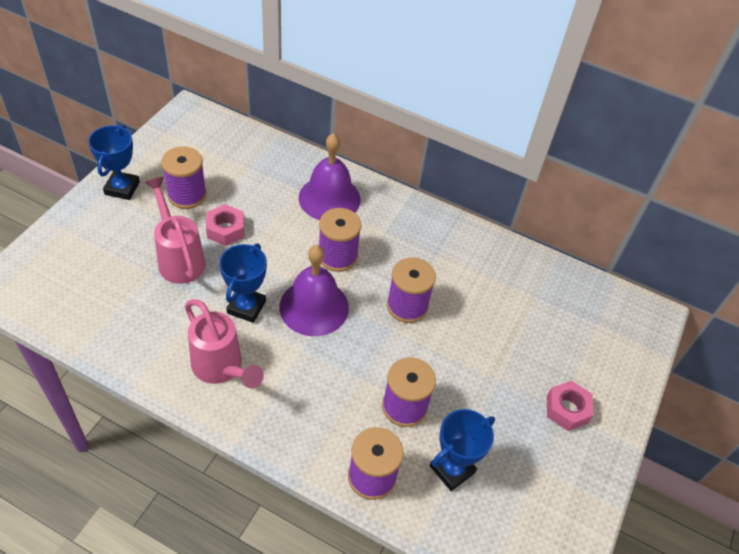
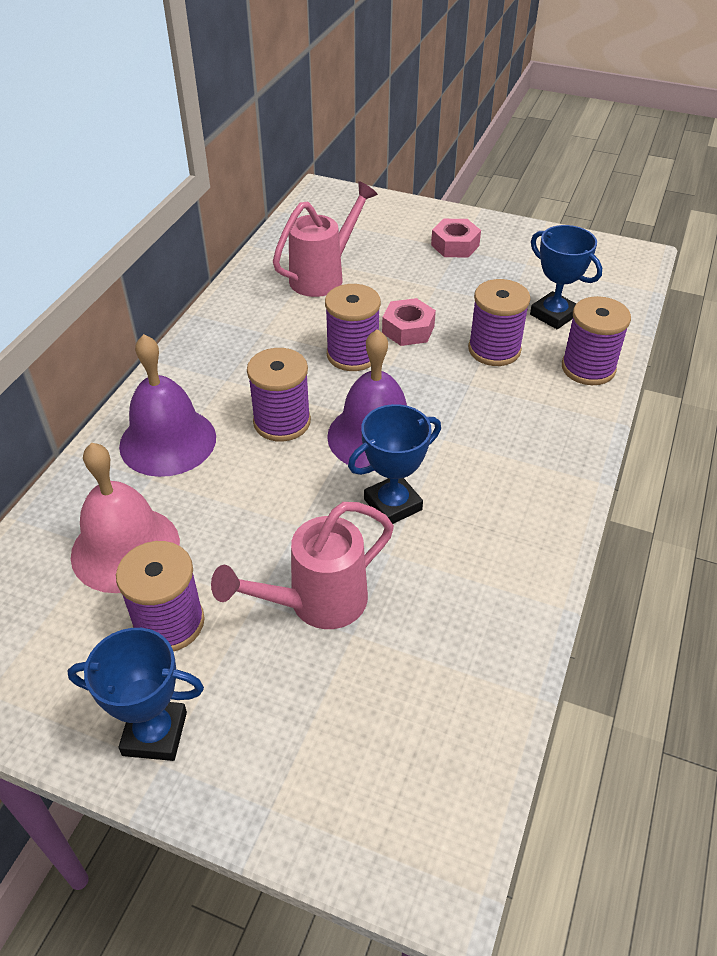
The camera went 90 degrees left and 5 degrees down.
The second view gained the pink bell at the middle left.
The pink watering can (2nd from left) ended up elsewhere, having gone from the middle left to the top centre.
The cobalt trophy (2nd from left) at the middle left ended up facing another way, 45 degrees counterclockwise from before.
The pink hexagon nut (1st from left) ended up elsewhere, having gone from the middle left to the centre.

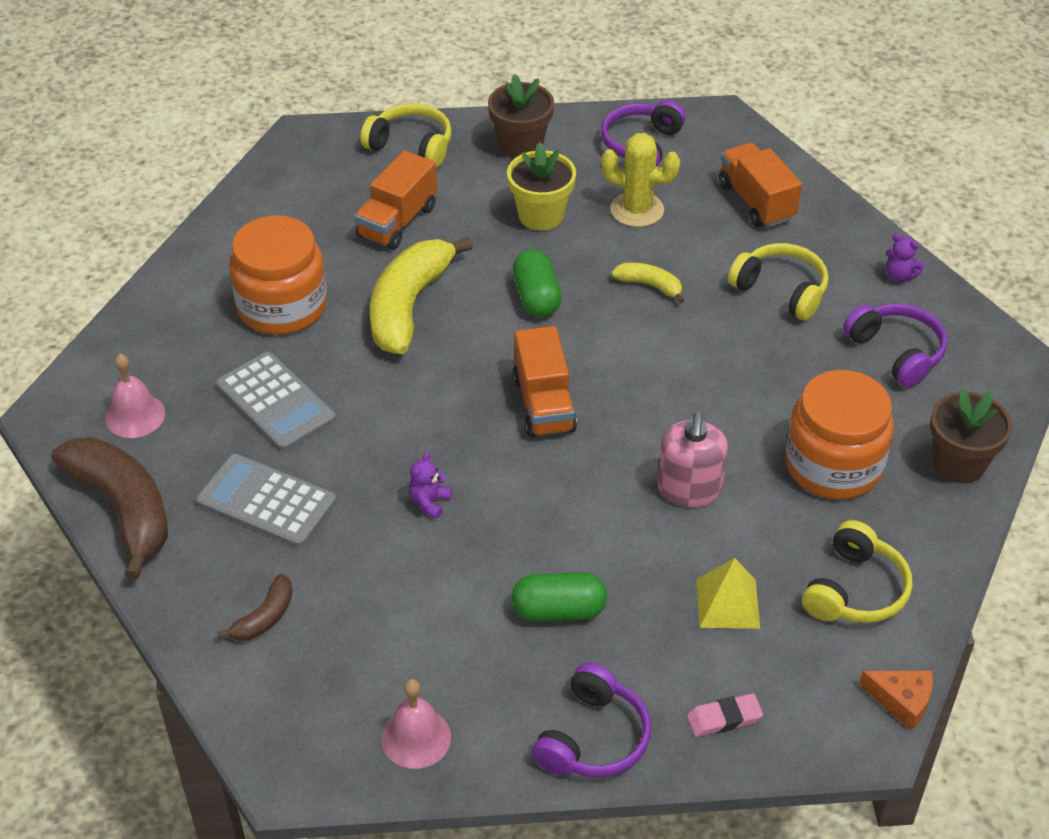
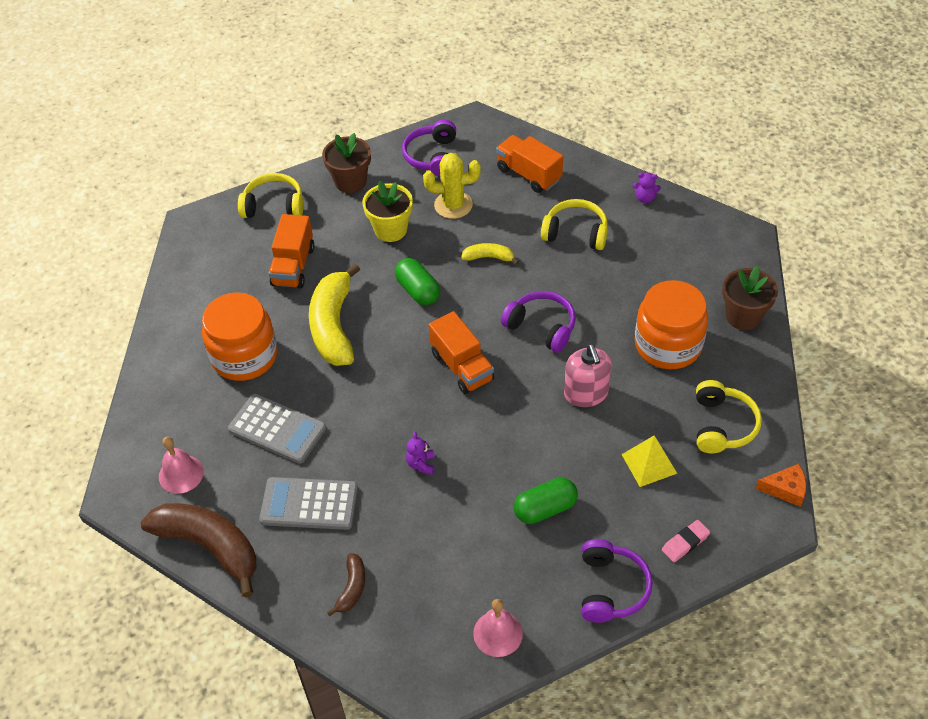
The camera went 20 degrees left and 5 degrees up.
The purple headset (3rd from left in the first image) ended up elsewhere, having gone from the middle right to the centre.

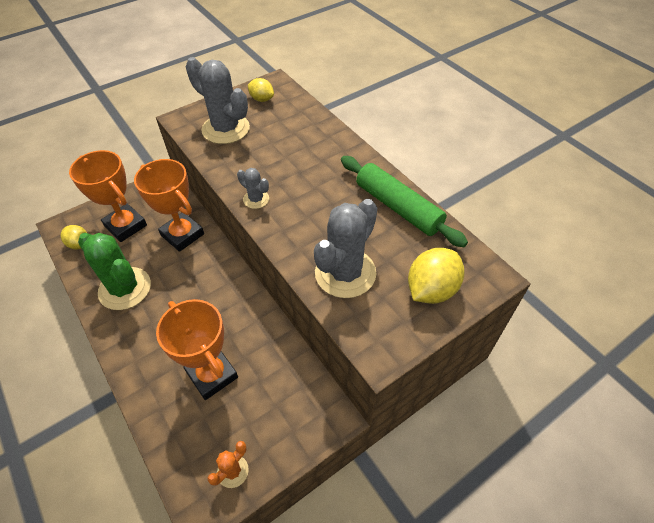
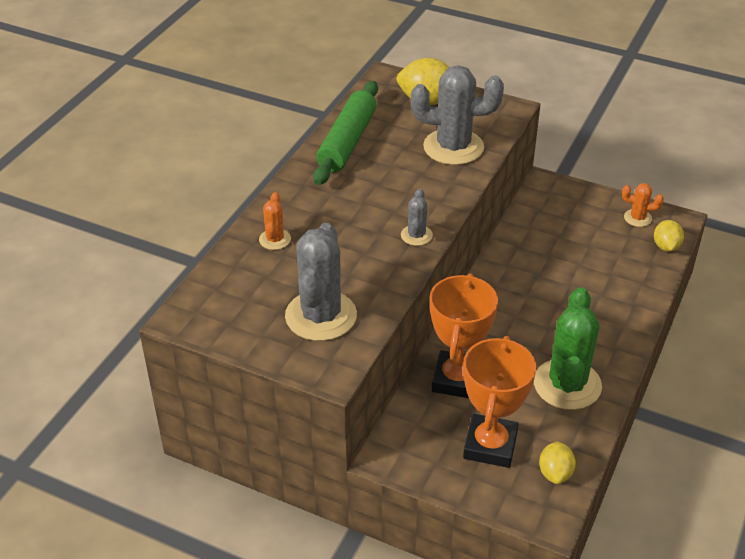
The camera went 120 degrees left and 10 degrees down.
The second view gained the orange-coloured saguaro cactus (1st from left) at the centre.
The bright yellow toy lemon (2nd from left in the first image) ended up elsewhere, having gone from the top centre to the middle right.
The second view lost the orange-coloured trophy (3rd from left) at the bottom left.

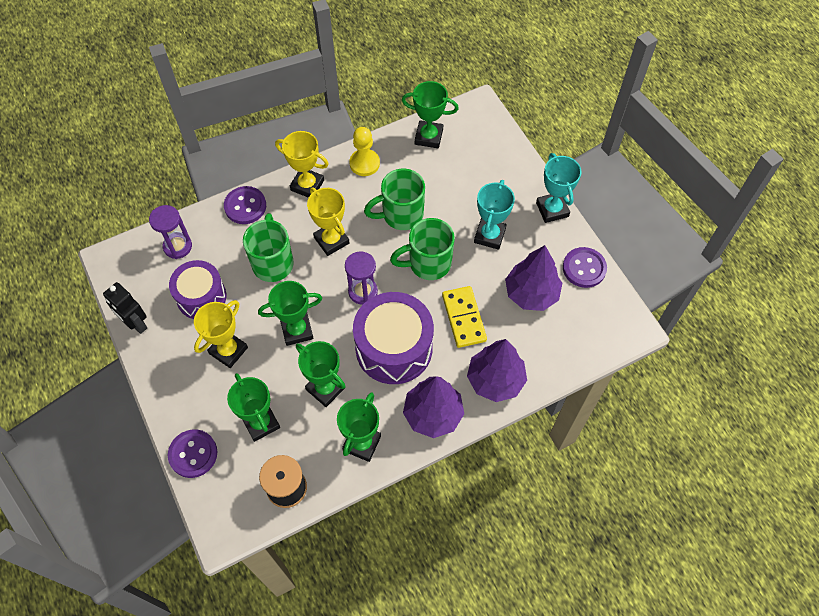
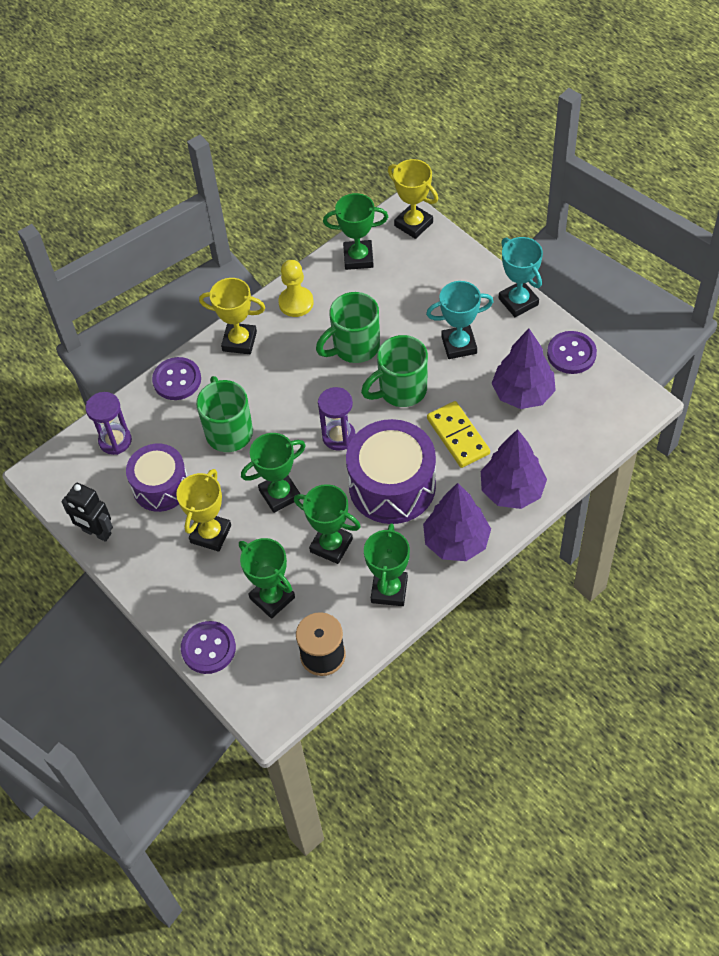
The camera went 10 degrees left and 5 degrees down.
The bright yellow trophy (3rd from left) ended up elsewhere, having gone from the centre to the top centre.
The turquoise trophy (1st from left) at the centre ended up facing another way, 75 degrees clockwise from before.

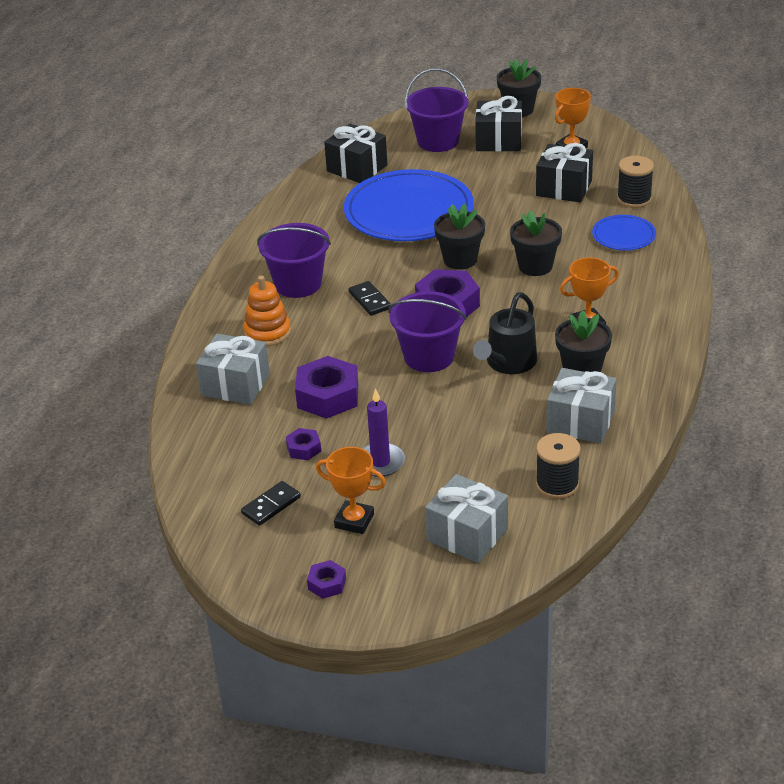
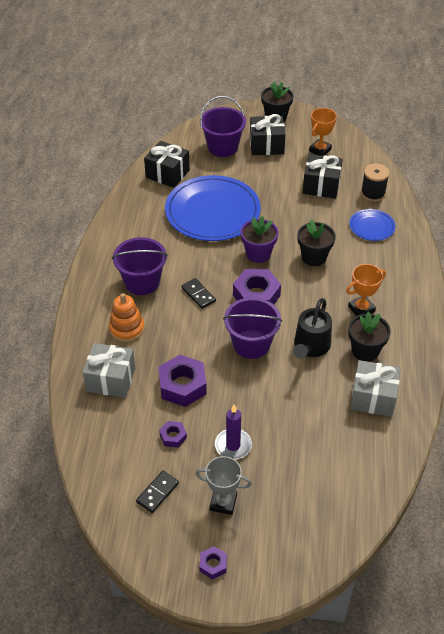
The camera went 10 degrees left and 10 degrees up.
What was the orange-coloured trophy (1st from left) at the centre turned into the ash-grey trophy at the bottom centre.
What was the black potted plant (1st from left) at the top centre turned into the purple potted plant at the centre.
The second view lost the ash-grey wrapped gift (2nd from left) at the centre.
The second view lost the black reel of thread (1st from left) at the middle right.

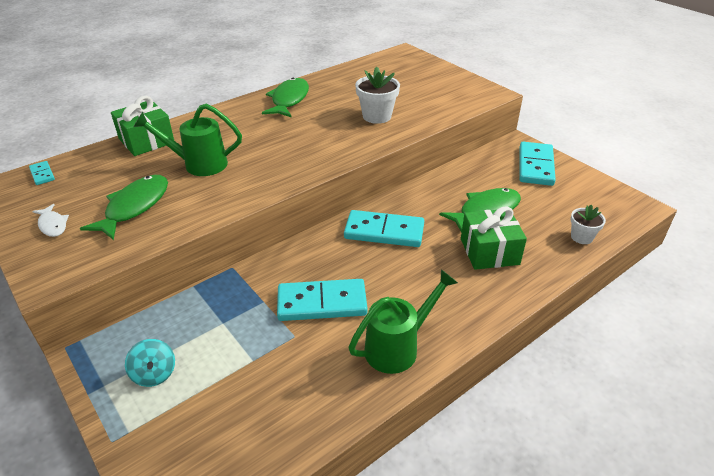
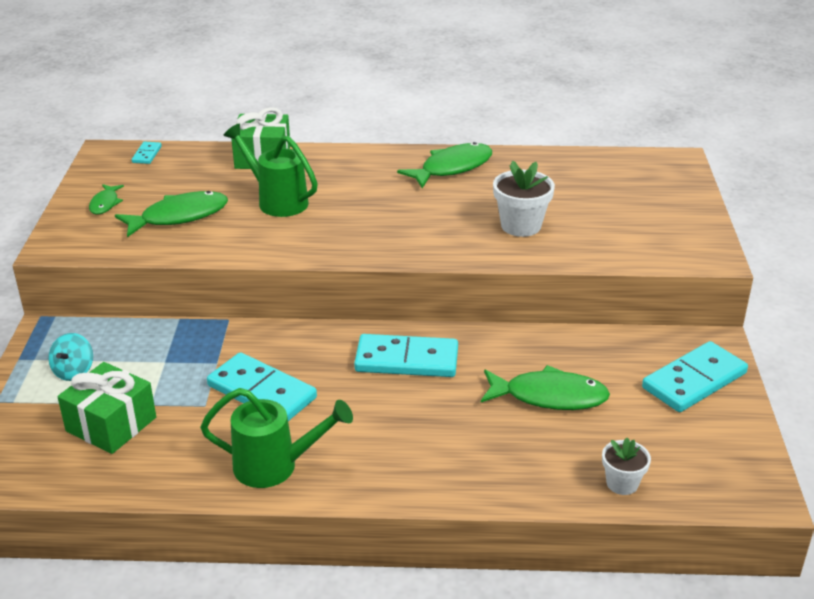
The camera went 40 degrees right and 5 degrees down.
The green wrapped gift (2nd from left in the first image) ended up elsewhere, having gone from the middle right to the bottom left.
What was the snow-white fish at the middle left turned into the green fish (1st from left) at the top left.
The turquoise domino (3rd from left) at the centre ended up facing another way, 45 degrees counterclockwise from before.

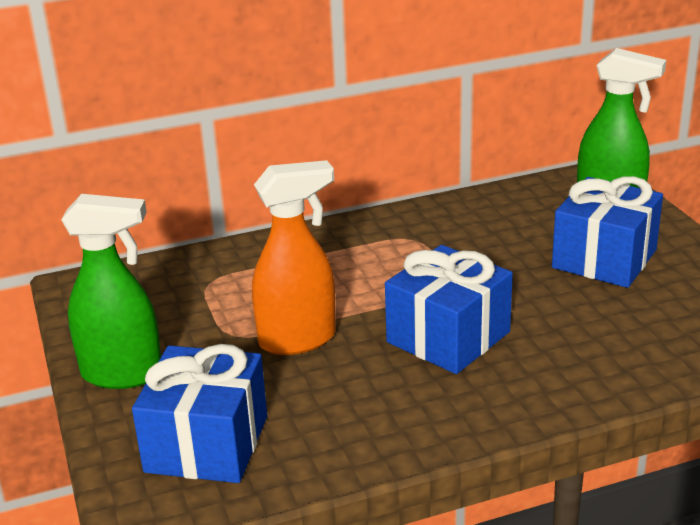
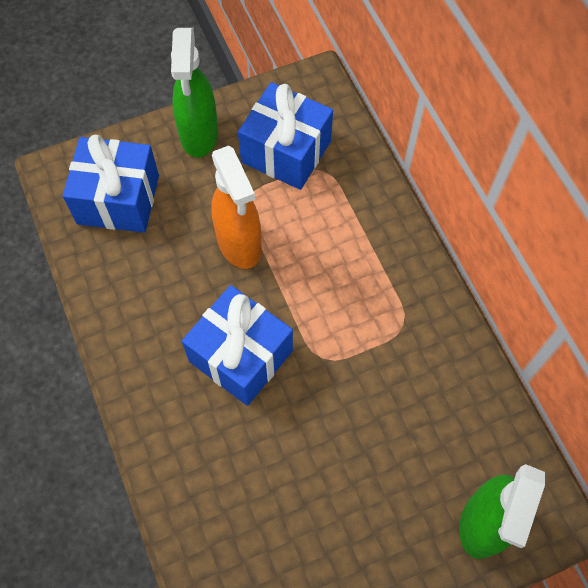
The camera went 85 degrees right and 35 degrees up.
The cobalt wrapped gift (3rd from left) ended up elsewhere, having gone from the middle right to the top centre.

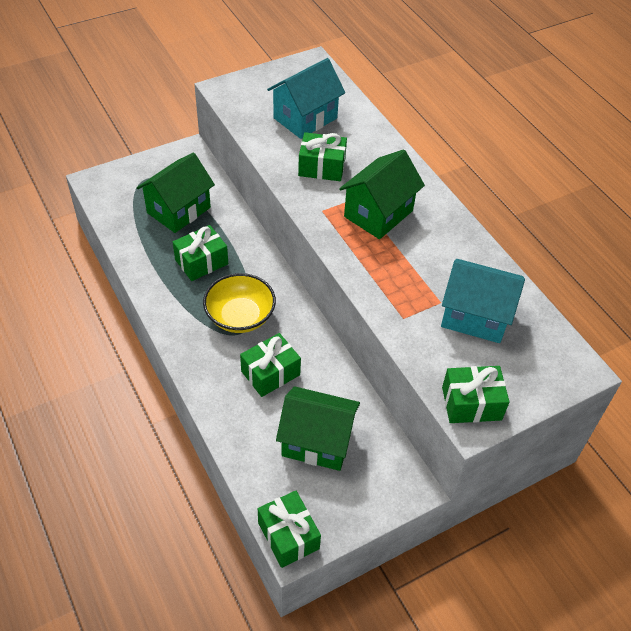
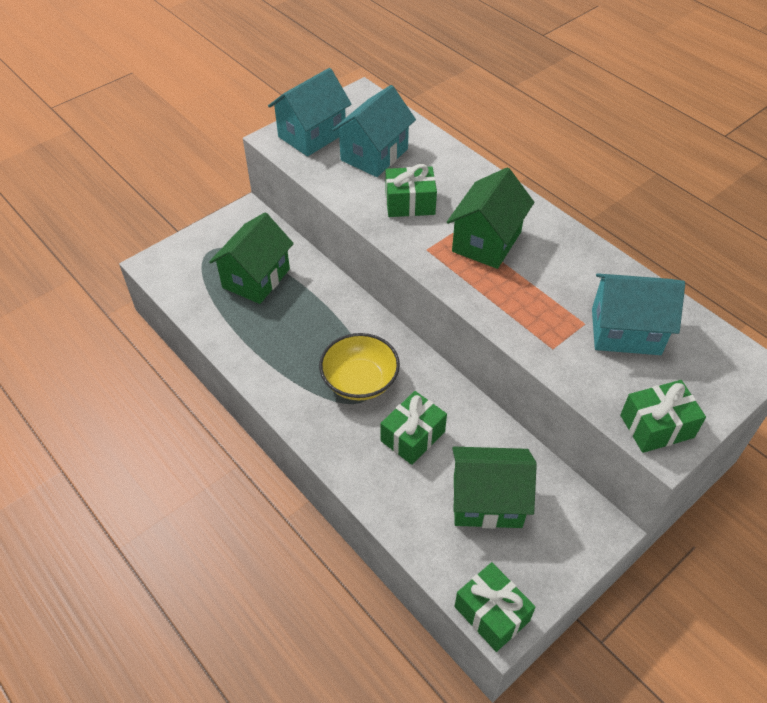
The camera went 10 degrees left and 0 degrees up.
The second view gained the turquoise toy house (1st from left) at the top centre.
The second view lost the green wrapped gift (1st from left) at the middle left.

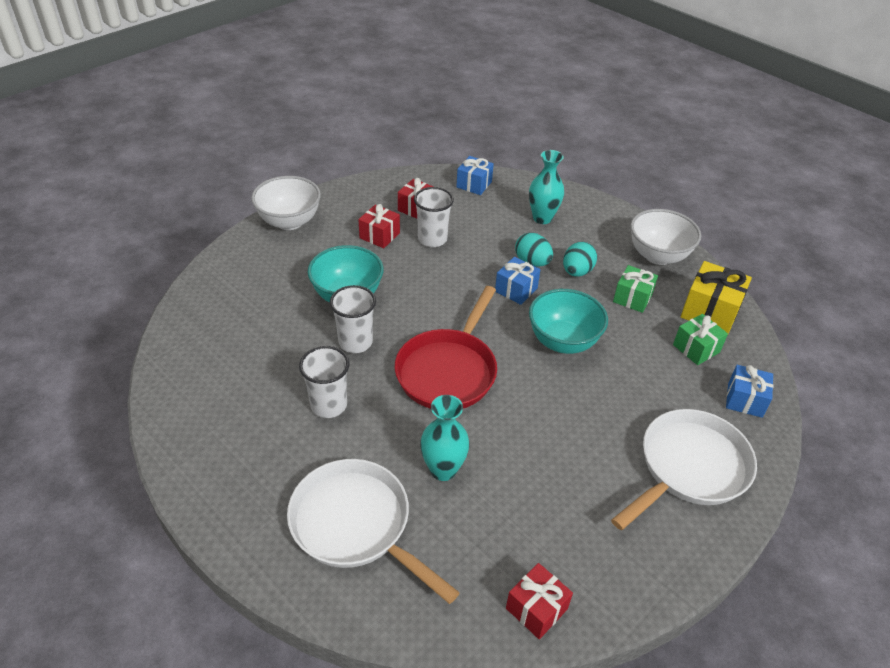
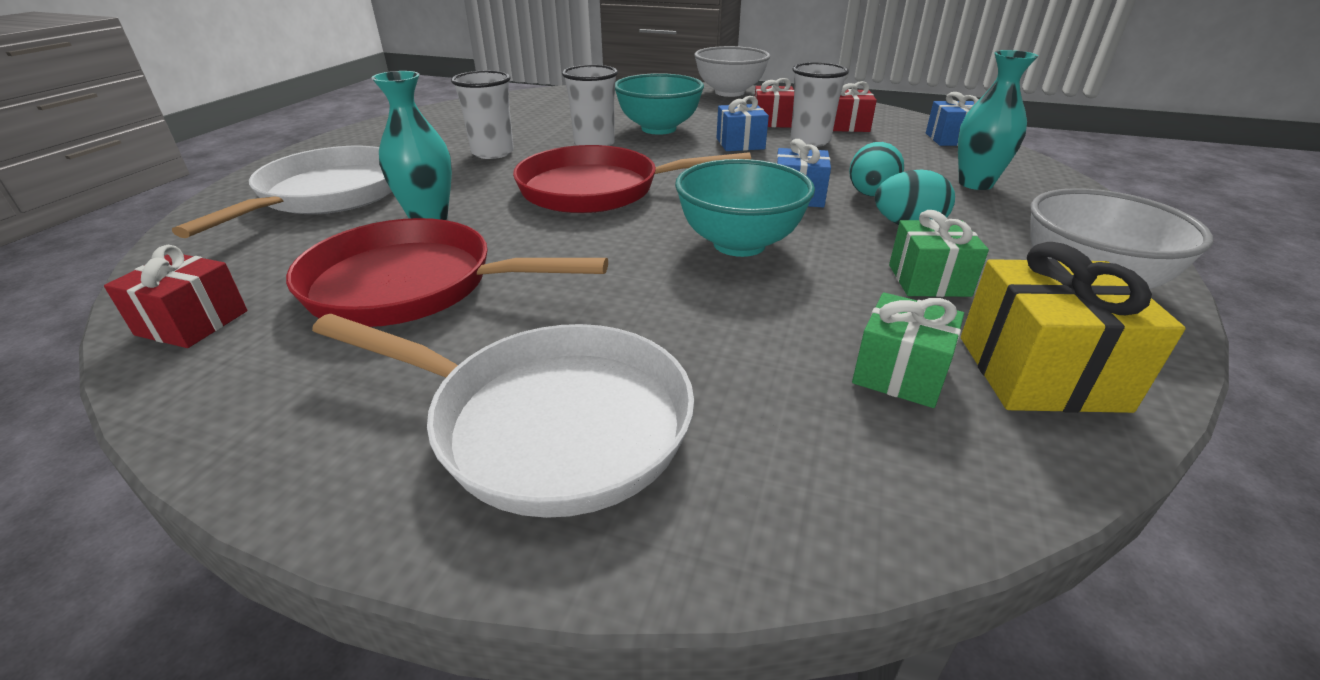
The camera went 65 degrees right and 10 degrees down.
The second view gained the crimson frying pan (1st from left) at the centre.
The cobalt wrapped gift (3rd from left in the first image) ended up elsewhere, having gone from the middle right to the top centre.

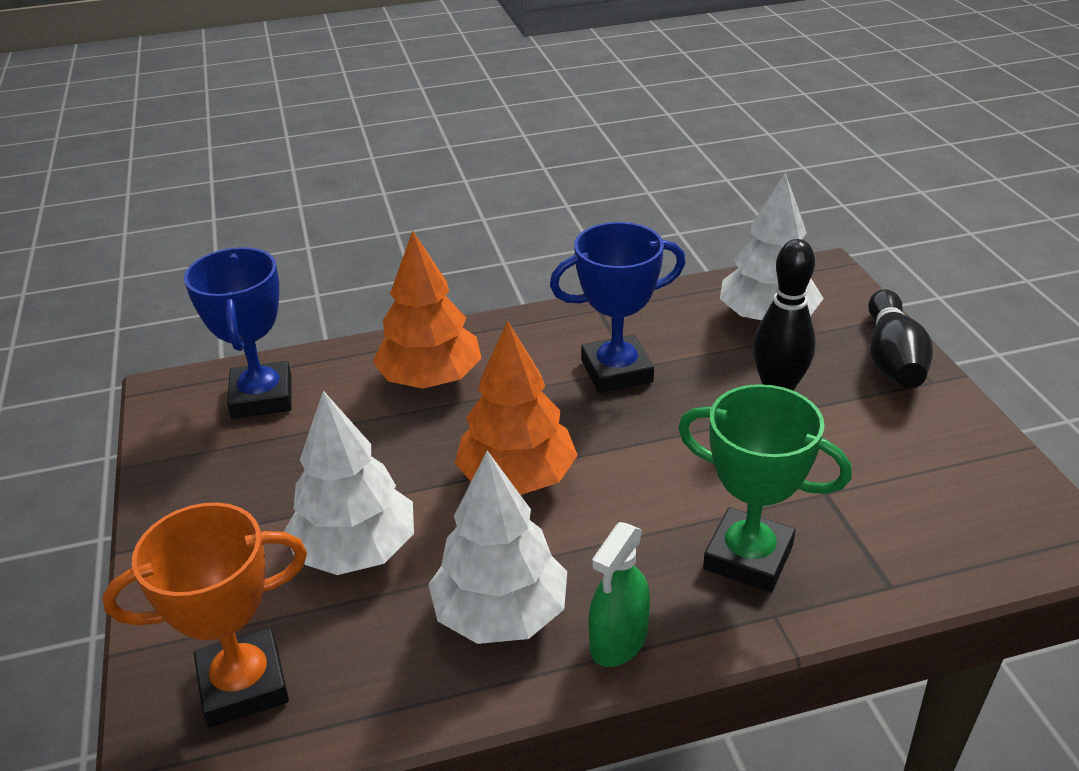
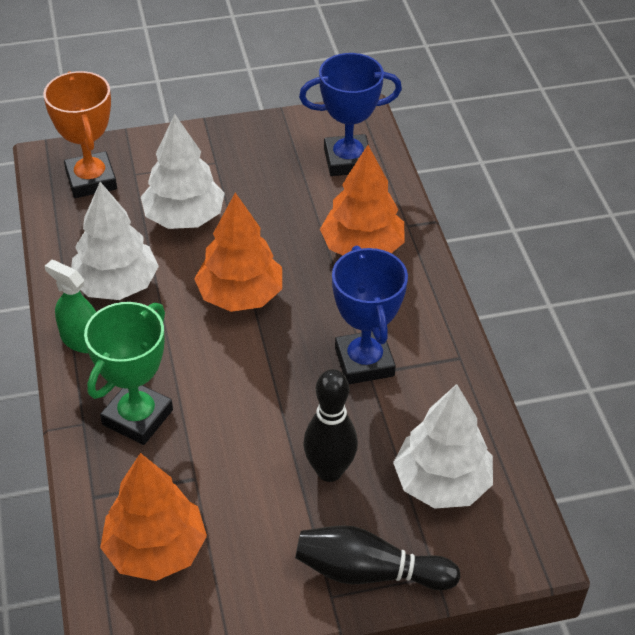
The camera went 90 degrees right and 10 degrees up.
The second view gained the orange-coloured tree (1st from left) at the bottom left.

